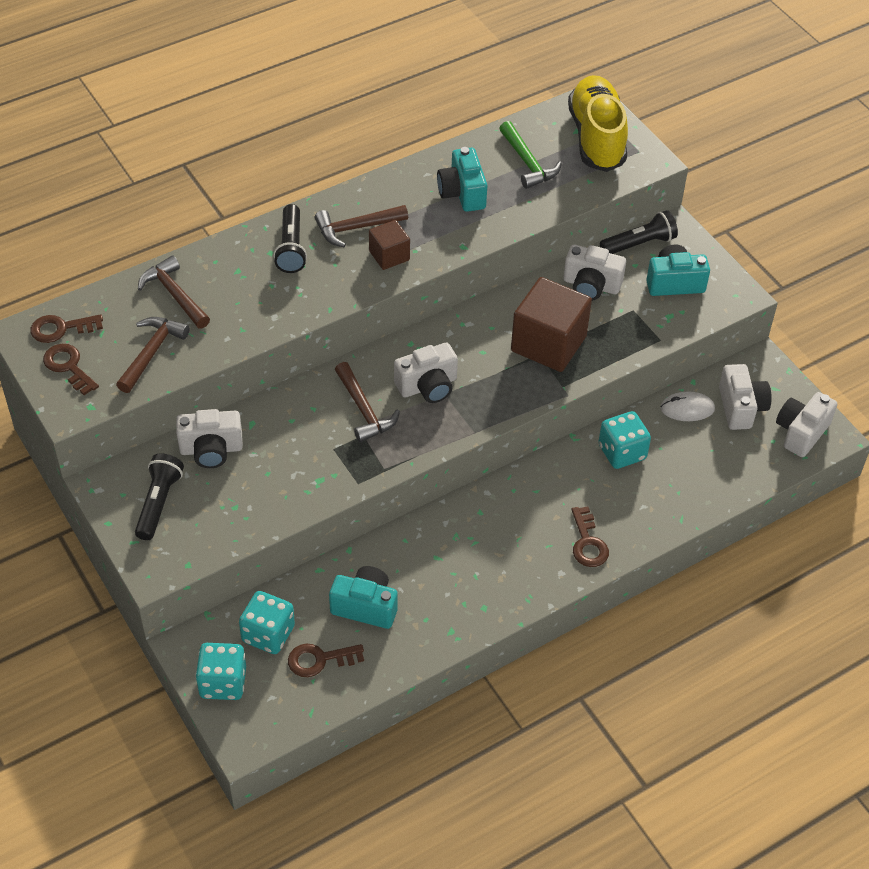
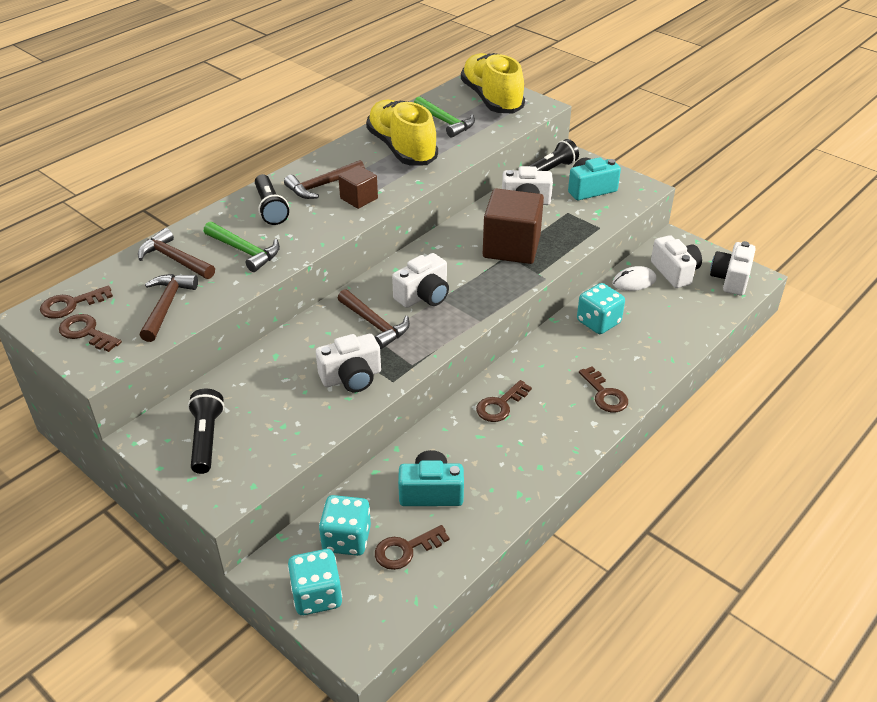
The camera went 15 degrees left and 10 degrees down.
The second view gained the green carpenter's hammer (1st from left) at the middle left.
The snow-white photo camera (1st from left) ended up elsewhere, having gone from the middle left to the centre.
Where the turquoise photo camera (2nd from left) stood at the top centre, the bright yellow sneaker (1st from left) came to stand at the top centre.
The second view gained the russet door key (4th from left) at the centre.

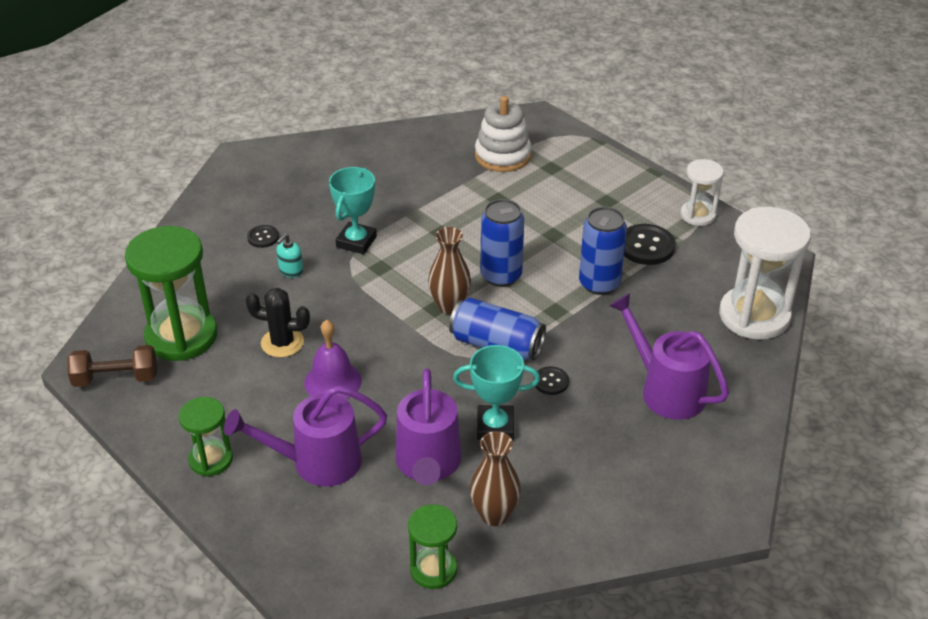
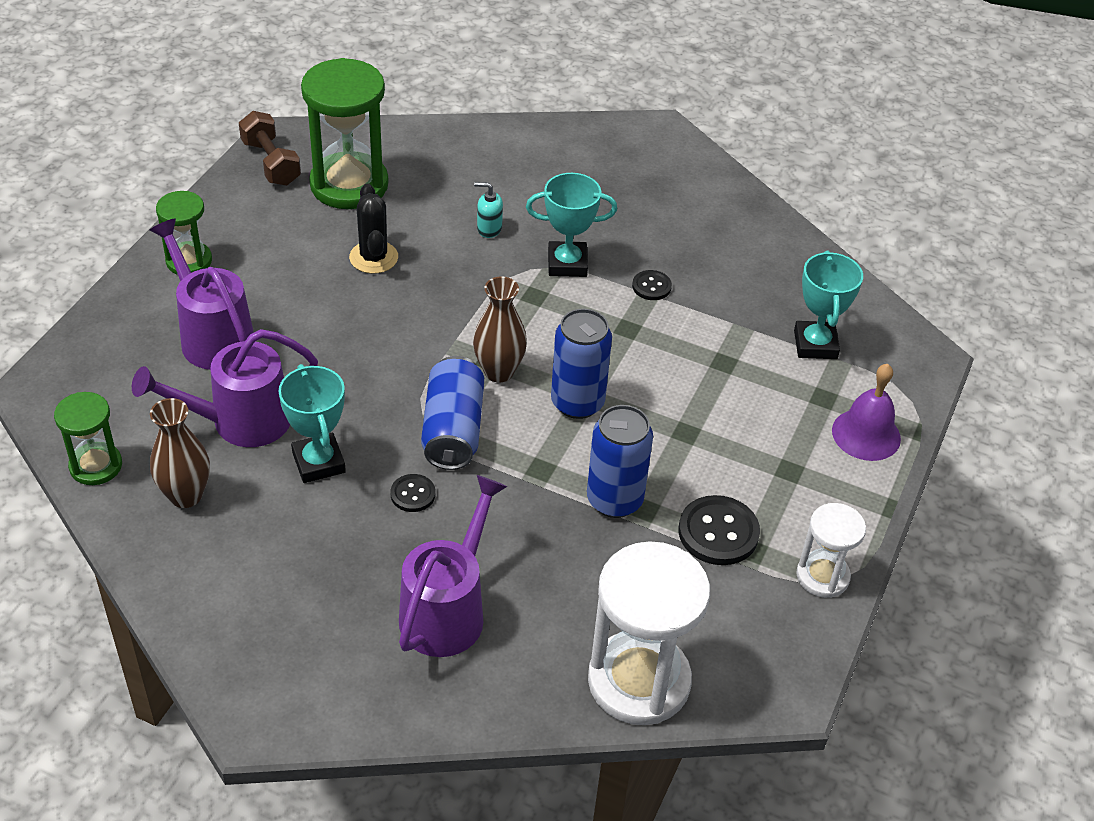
The camera went 65 degrees right and 5 degrees up.
The black sewing button (1st from left in the first image) ended up elsewhere, having gone from the middle left to the centre.
Where the snow-white ring stacker stood at the top centre, the turquoise trophy (3rd from left) came to stand at the middle right.
The purple bell ended up elsewhere, having gone from the centre to the middle right.

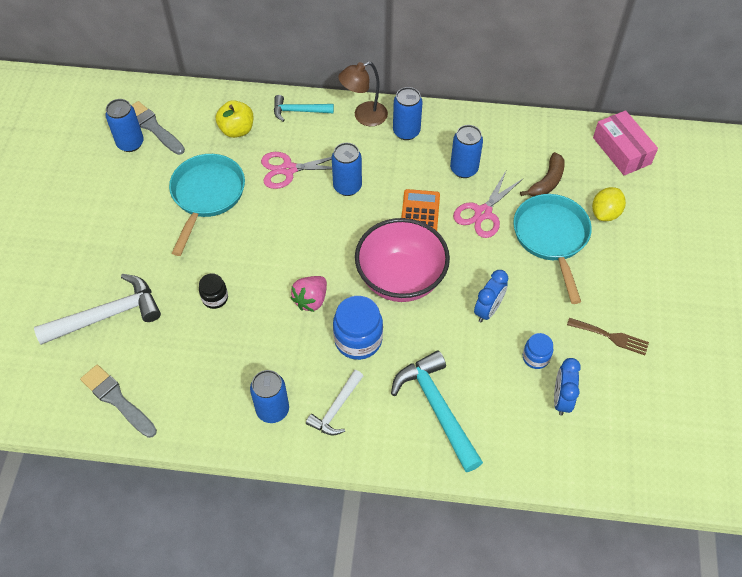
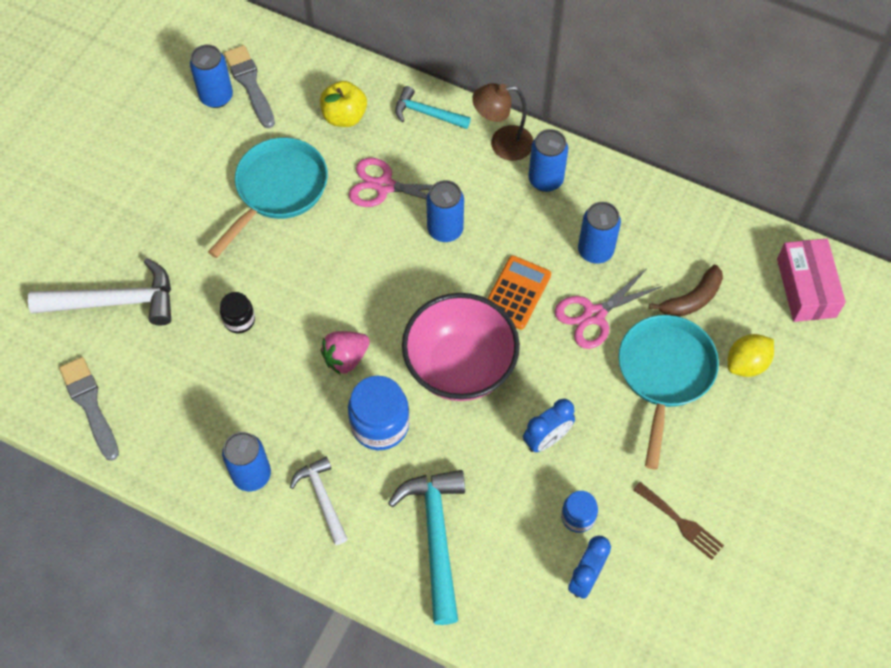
The camera went 20 degrees right and 5 degrees up.
The snow-white carpenter's hammer (2nd from left) at the bottom centre ended up facing another way, 105 degrees clockwise from before.

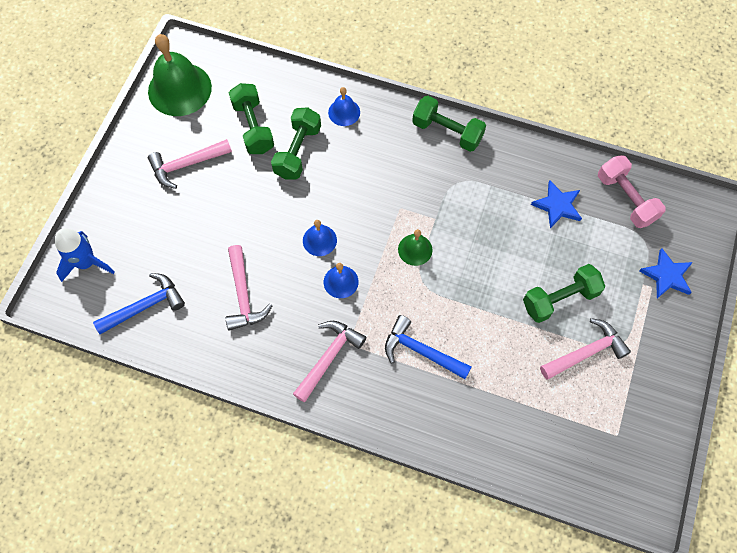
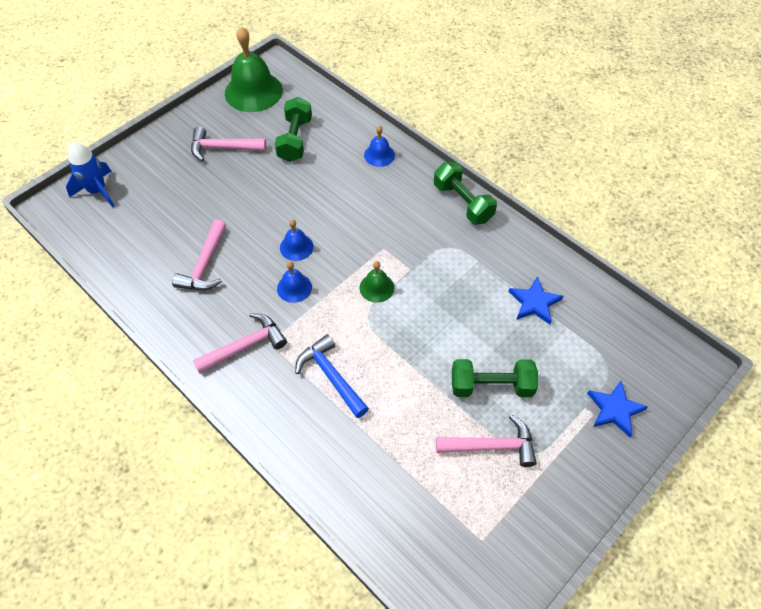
The camera went 25 degrees right and 10 degrees down.
The second view lost the cobalt carpenter's hammer (1st from left) at the middle left.
The second view lost the green free weight (2nd from left) at the top centre.
The second view lost the pink free weight at the middle right.

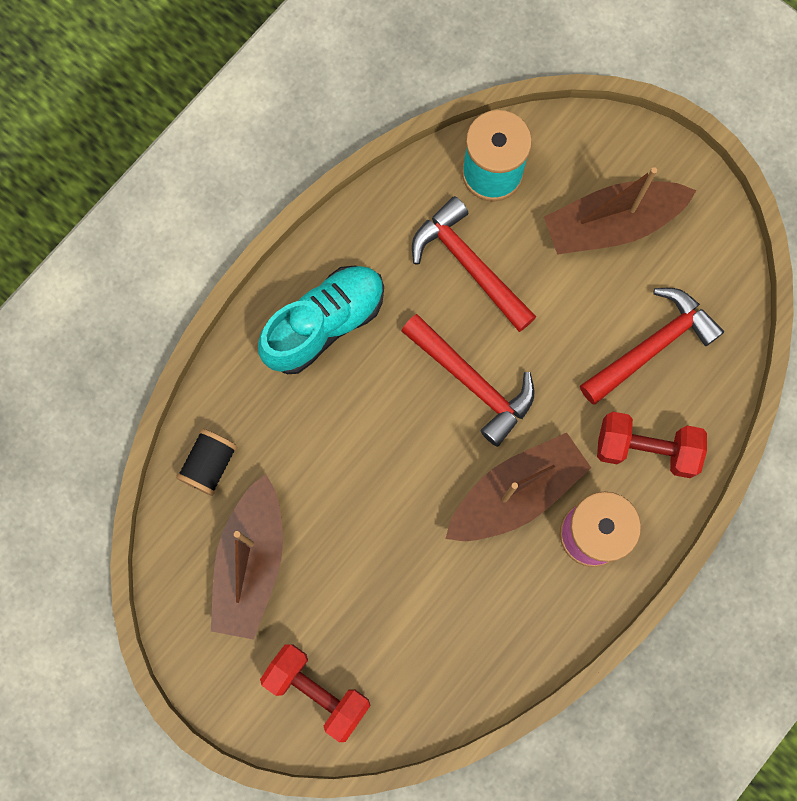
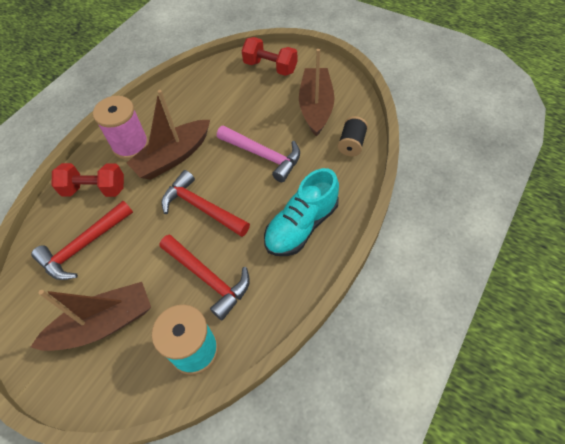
The camera went 175 degrees right and 20 degrees down.
The second view gained the pink carpenter's hammer at the centre.

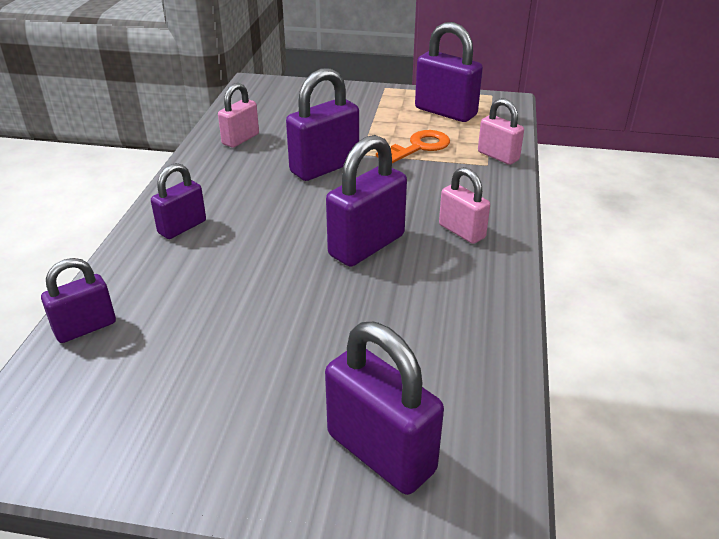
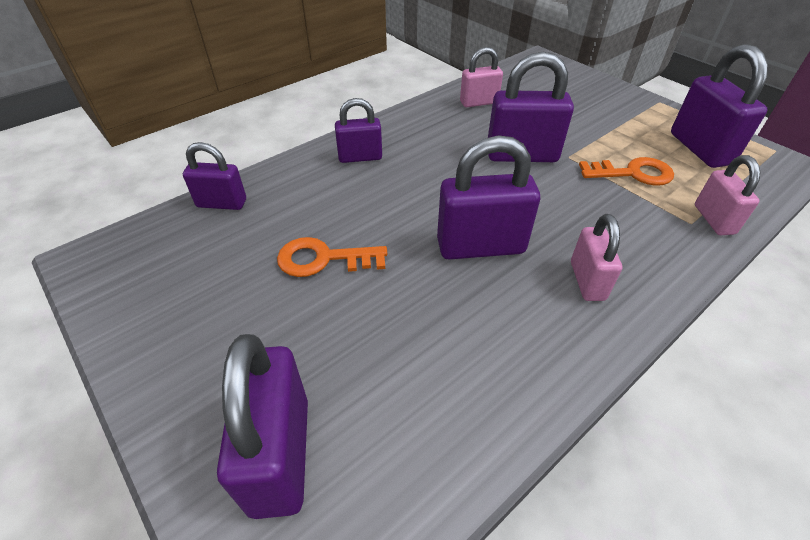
The camera went 40 degrees right and 10 degrees up.
The second view gained the orange-coloured door key (1st from left) at the centre.

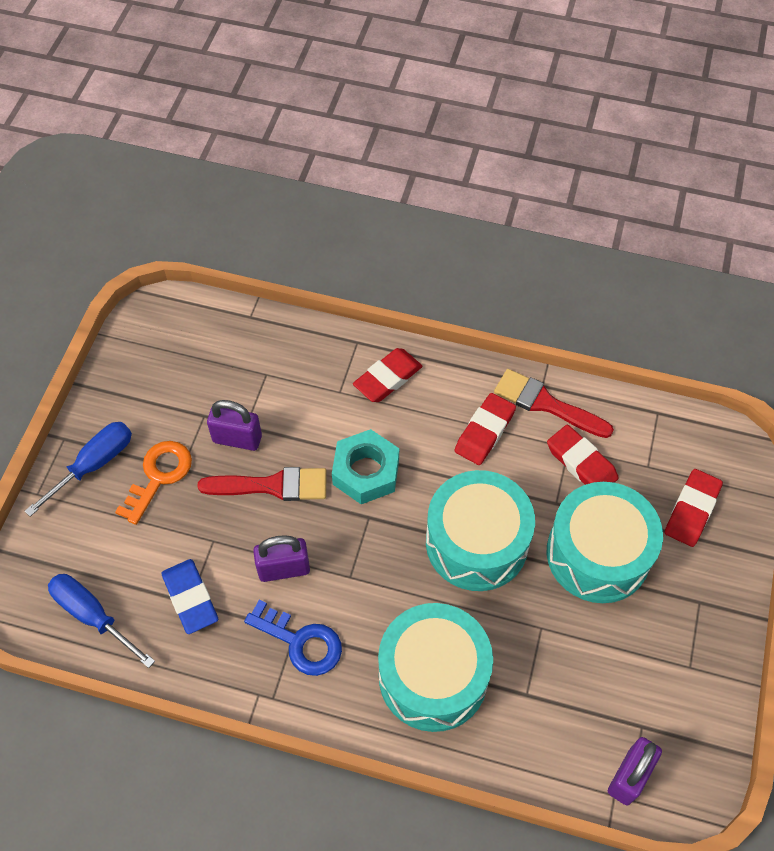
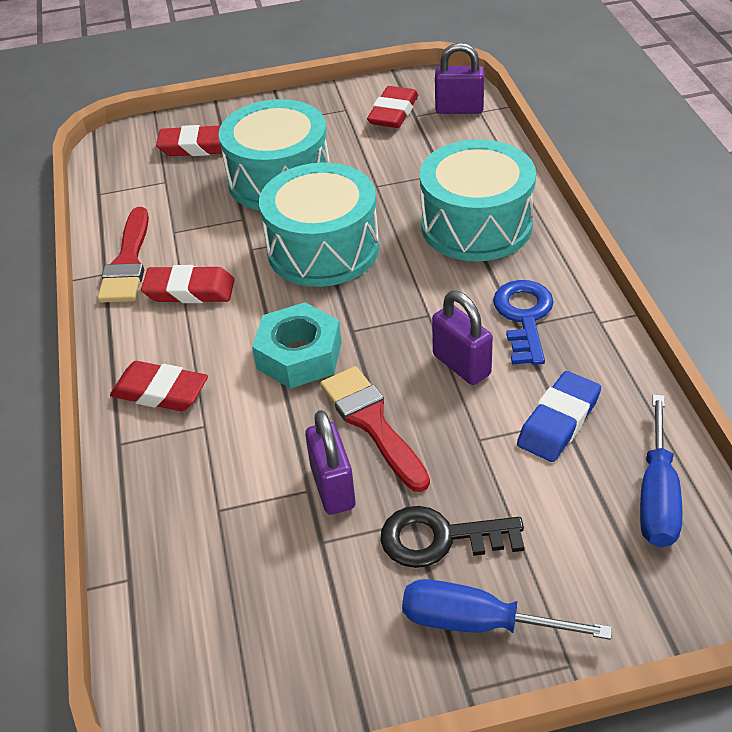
The camera went 115 degrees left and 15 degrees down.
The crimson eraser (3rd from left in the first image) ended up elsewhere, having gone from the middle right to the top centre.
What was the orange-coloured door key at the middle left turned into the black door key at the bottom centre.

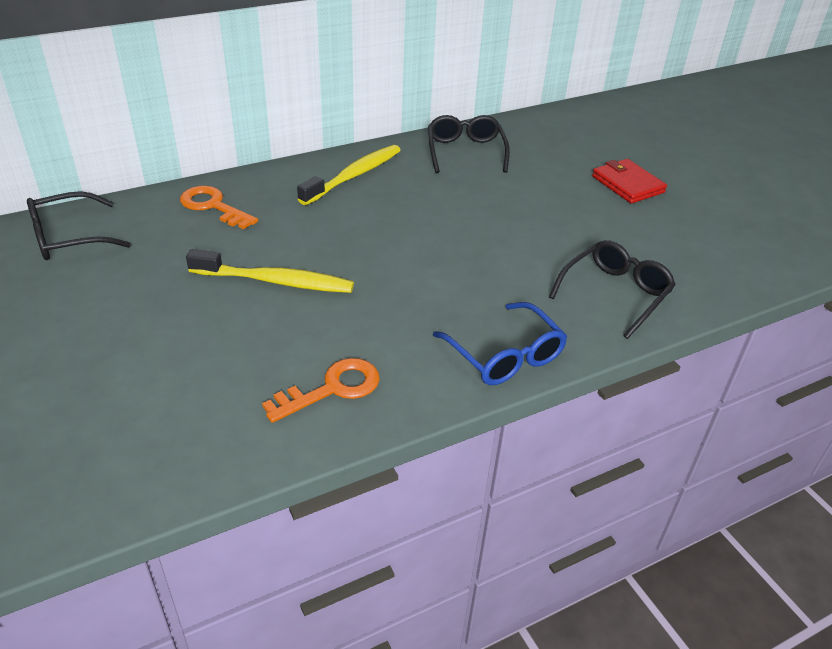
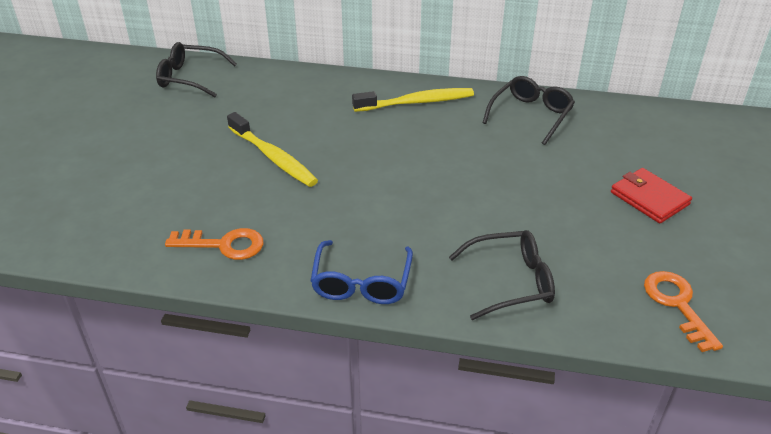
The camera went 40 degrees right and 0 degrees up.
The crimson billfold at the top right ended up facing another way, 45 degrees counterclockwise from before.
The orange-coloured door key (1st from left in the first image) ended up elsewhere, having gone from the top left to the bottom right.

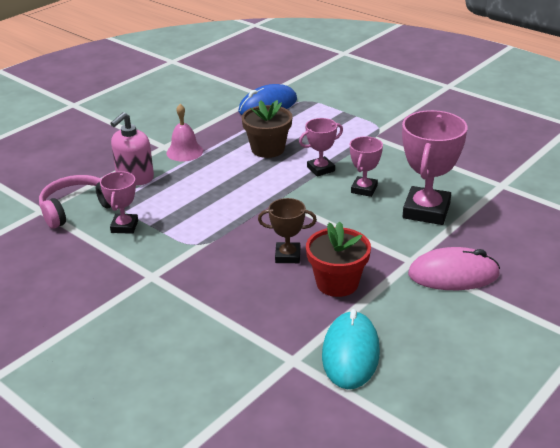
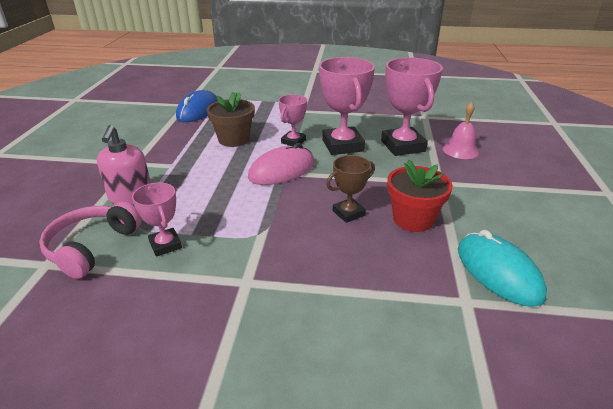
The camera went 35 degrees left and 0 degrees up.
The pink mouse ended up elsewhere, having gone from the middle right to the centre.
The size of the pink trophy (3rd from left) at the centre changed by a factor of 1.80.
The pink bell ended up elsewhere, having gone from the top left to the top right.

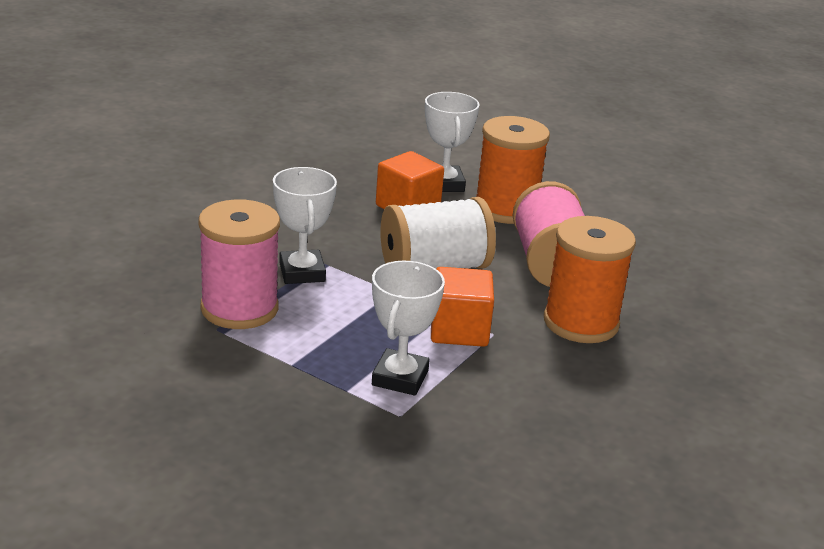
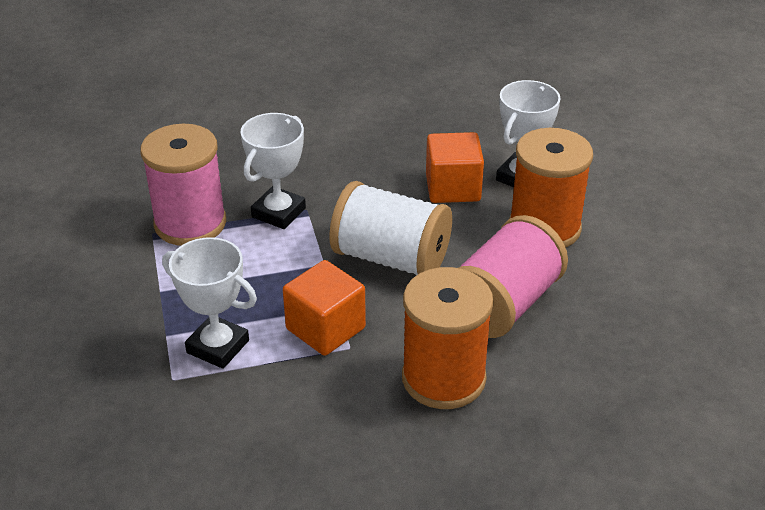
The camera went 45 degrees right and 10 degrees up.
The snow-white trophy (2nd from left in the first image) at the centre ended up facing another way, 60 degrees clockwise from before.

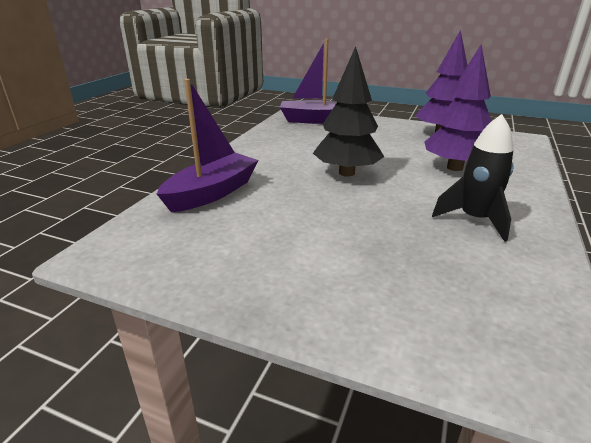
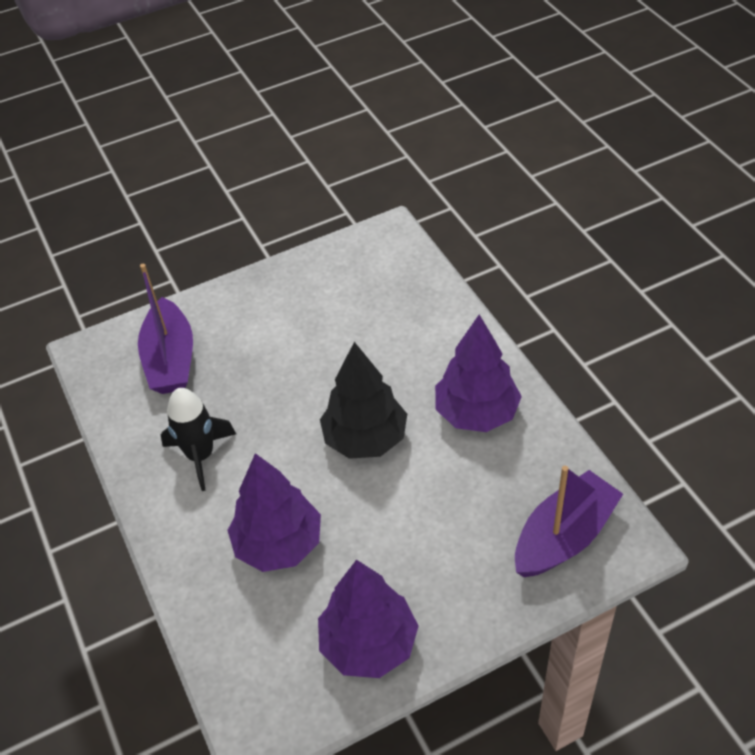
The camera went 135 degrees right and 20 degrees up.
The purple toy boat (1st from left) ended up elsewhere, having gone from the top centre to the middle left.
The second view gained the purple tree (3rd from left) at the centre.

